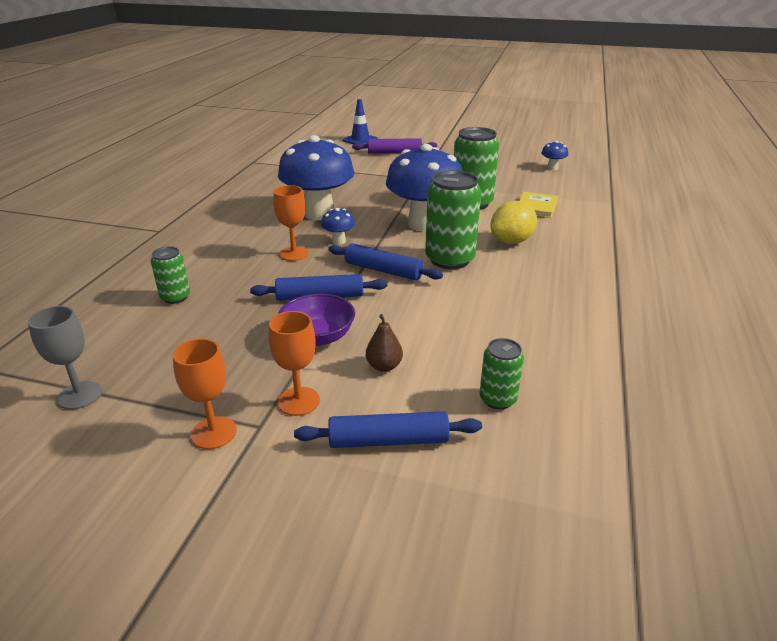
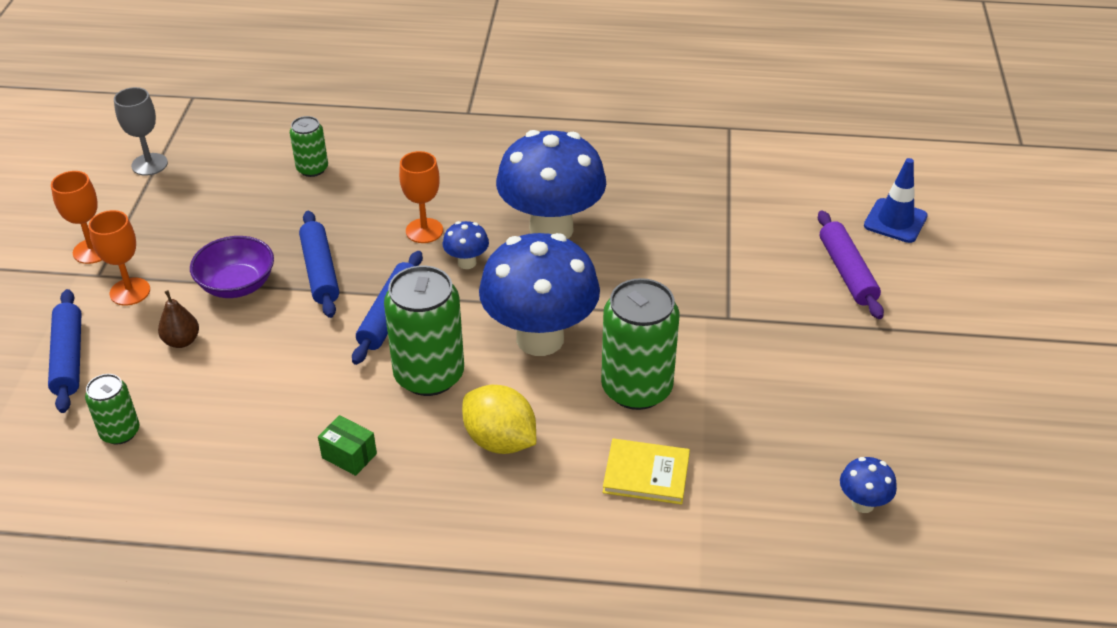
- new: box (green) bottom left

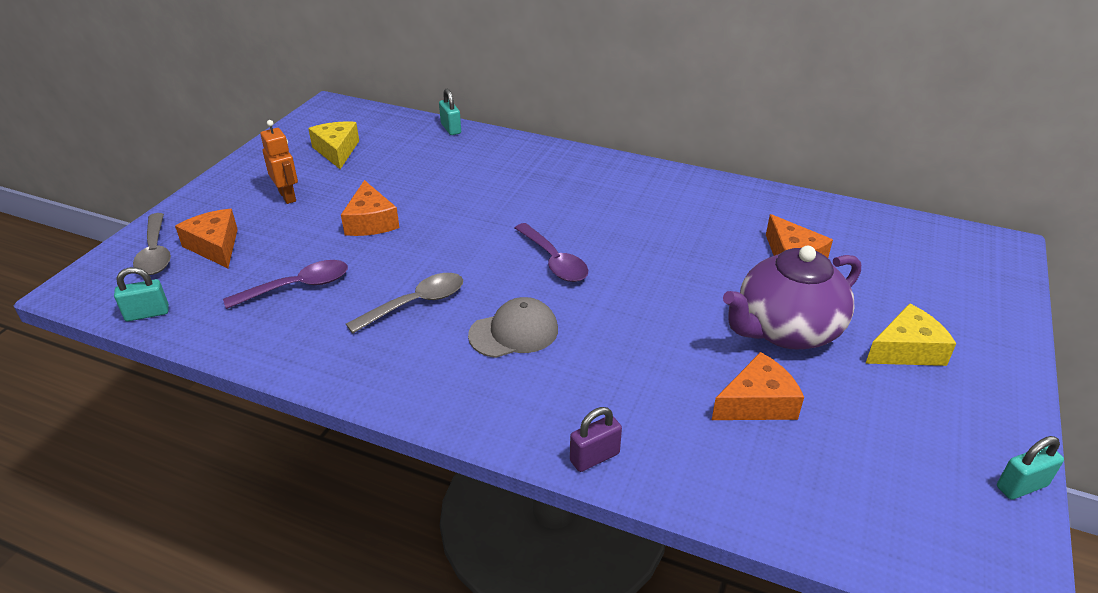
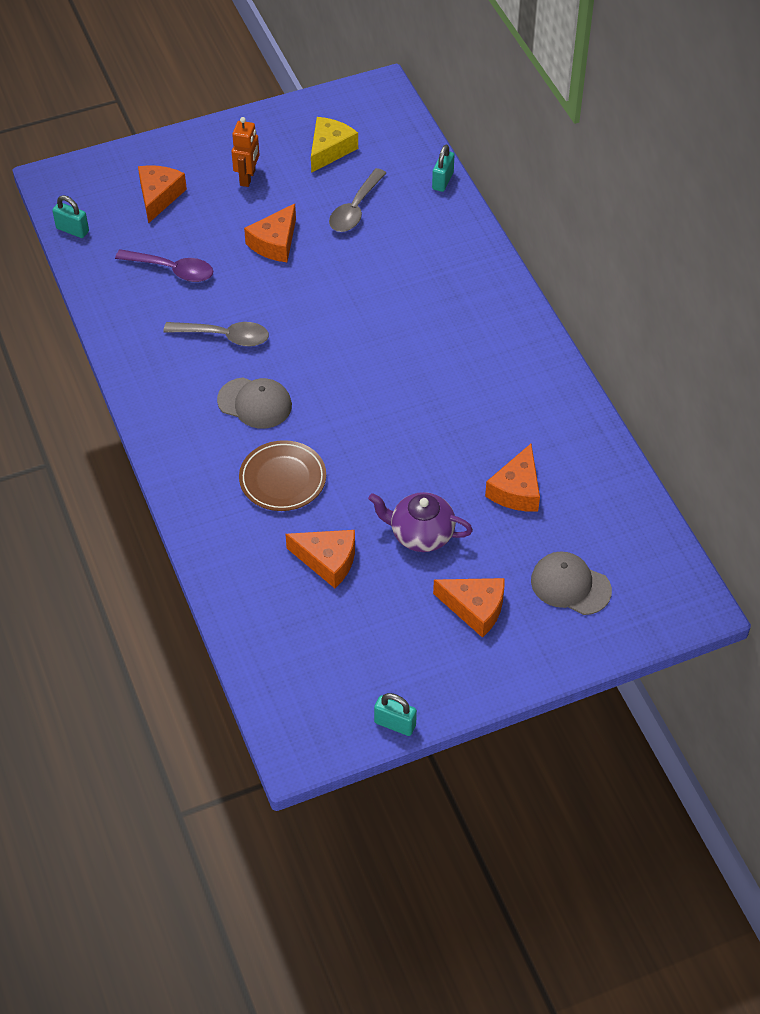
- shifted: spoon (grey) (no. 1 from left in the first image) middle left to spoon (grey) (no. 2 from left) top centre
- gone: spoon (purple) (no. 2 from left) centre
- gone: padlock (purple) bottom centre
- scaled: teapot (purple) middle right = centre x0.67
- repainted: cheese (yellow) (no. 2 from left) middle right to cheese (orange) (no. 4 from left) centre
- new: plate (brown) centre
- new: cap (grey) (no. 2 from left) middle right

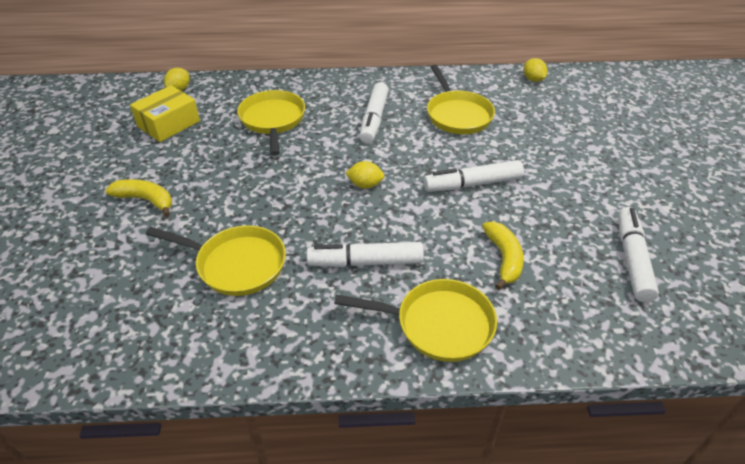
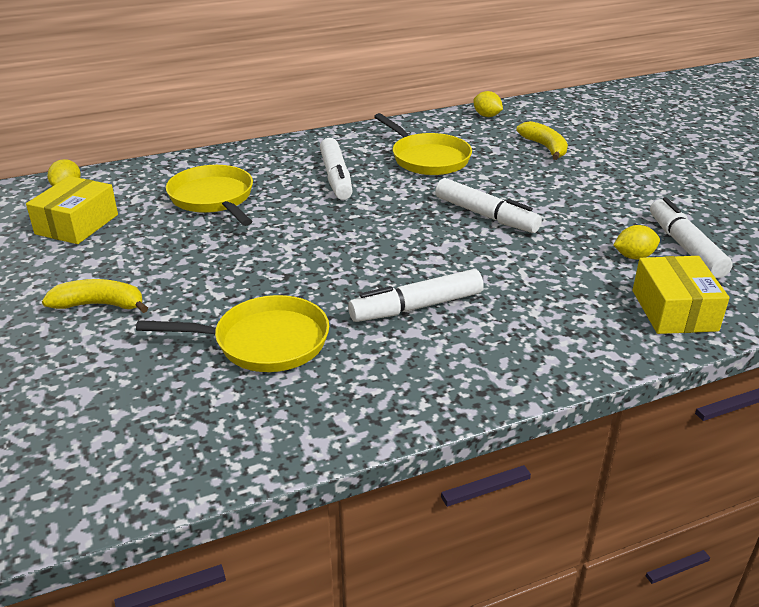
- gone: pan (yellow) (no. 3 from left) bottom centre
- shifted: lemon (yellow) (no. 2 from left in the first image) centre to lemon (yellow) (no. 3 from left) middle right
- rotated: marker (white) (no. 3 from left) centre = centre 105 degrees counterclockwise
- shifted: banana (yellow) (no. 2 from left) middle right to top right
- new: box (yellow) (no. 2 from left) middle right

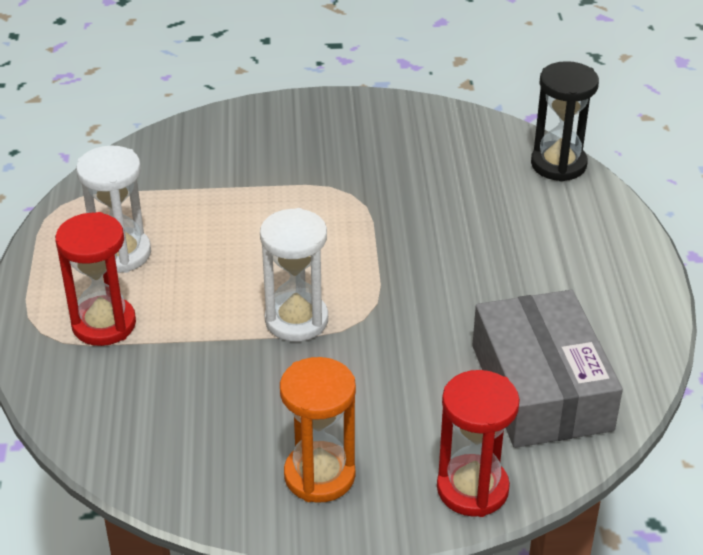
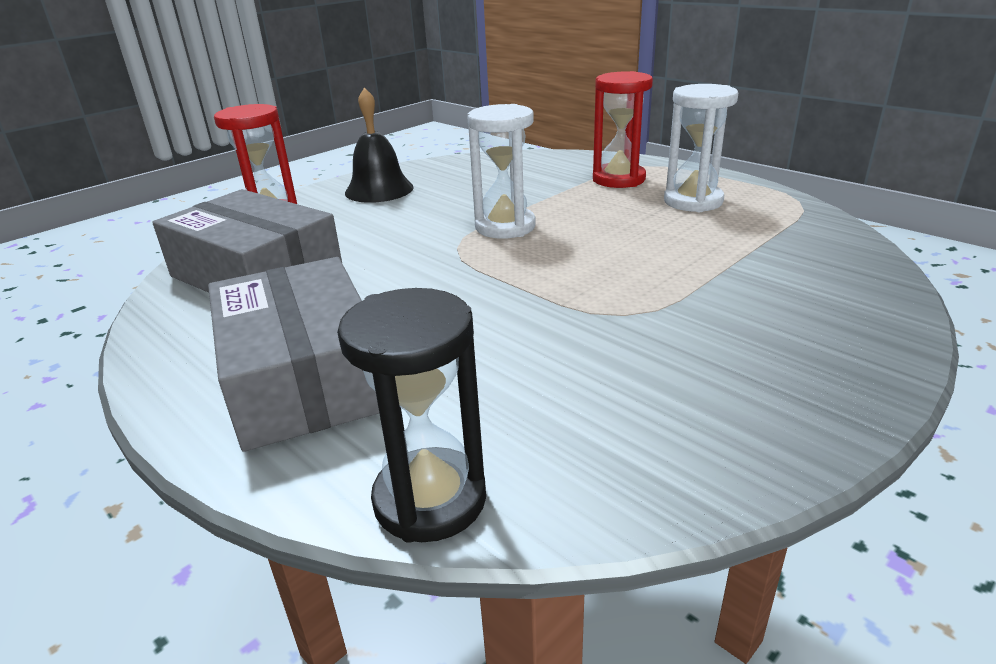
- swapped: hourglass (orange) bottom centre to bell (black) top centre
- new: box (grey) (no. 2 from left) middle left

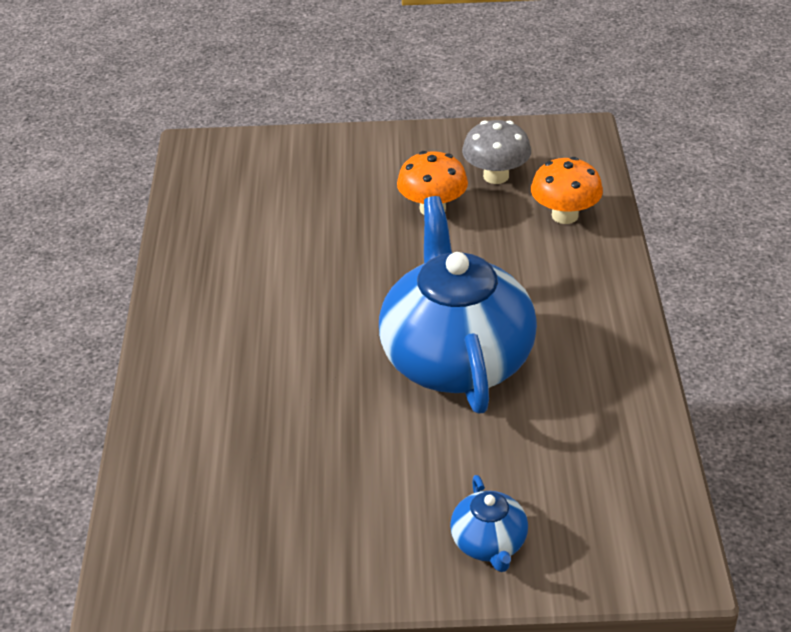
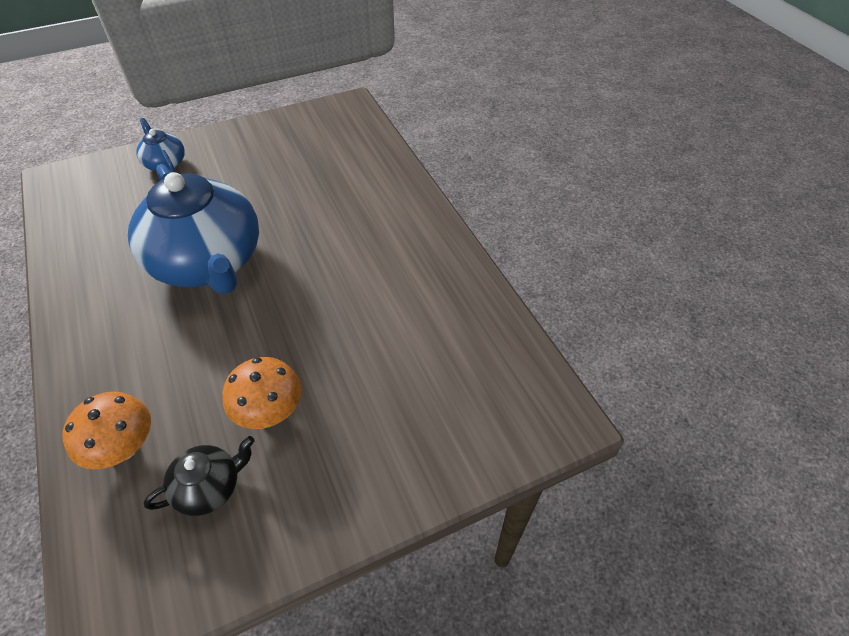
- swapped: mushroom (grey) top centre to teapot (black) bottom left

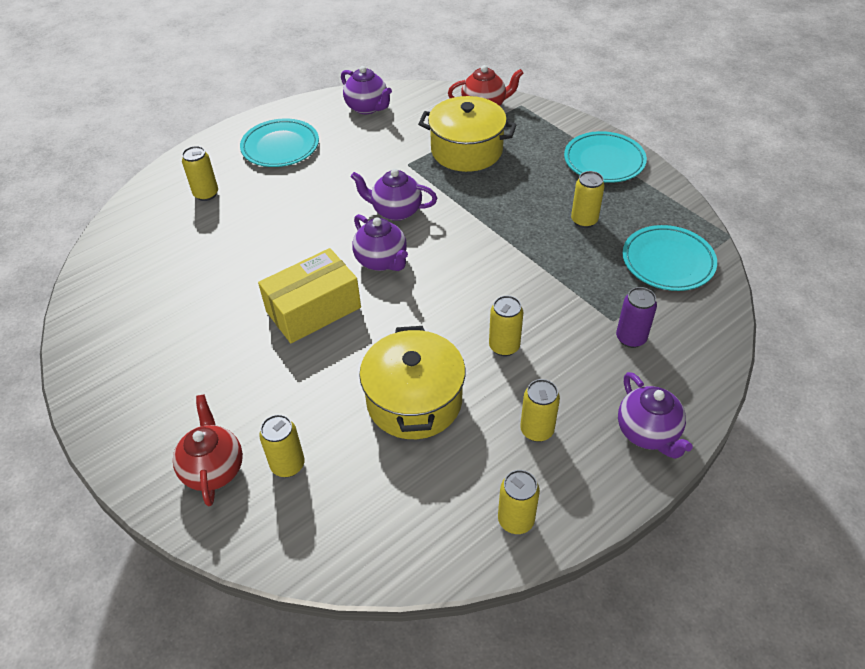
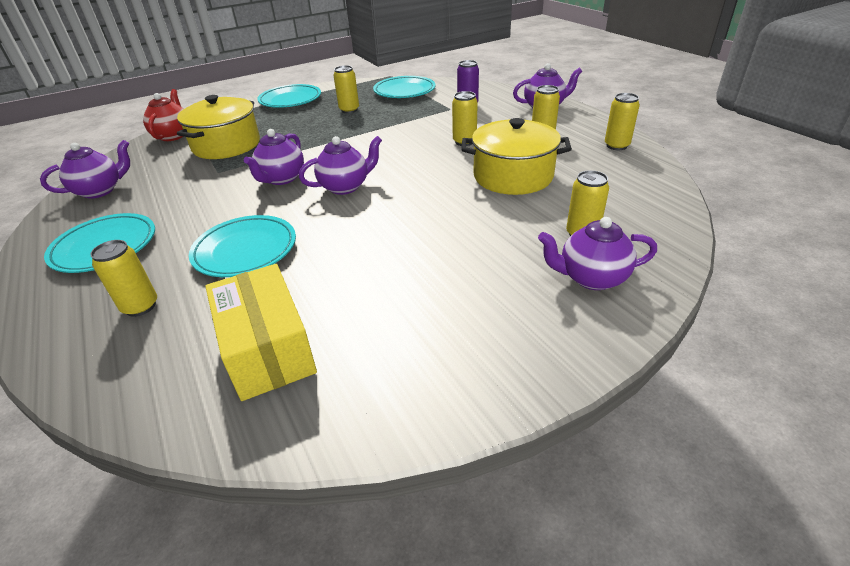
- repainted: teapot (red) (no. 1 from left) bottom left to teapot (purple) (no. 5 from left) middle right
- shifted: box (yellow) centre to middle left
- new: plate (turquoise) (no. 2 from left) middle left

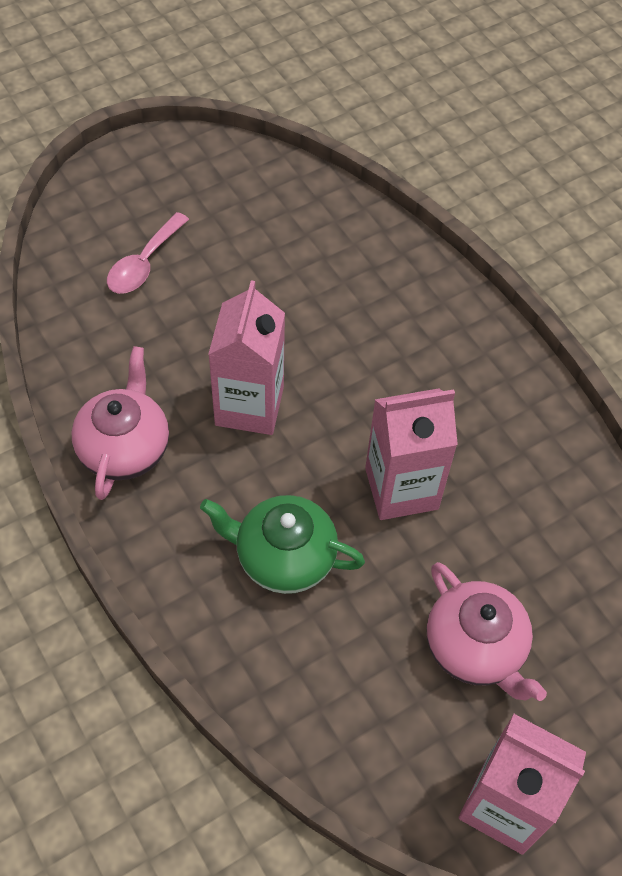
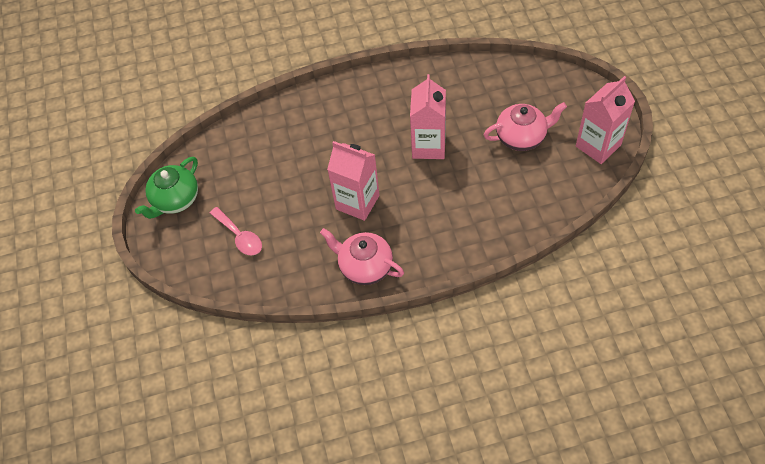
- shifted: teapot (green) centre to middle left

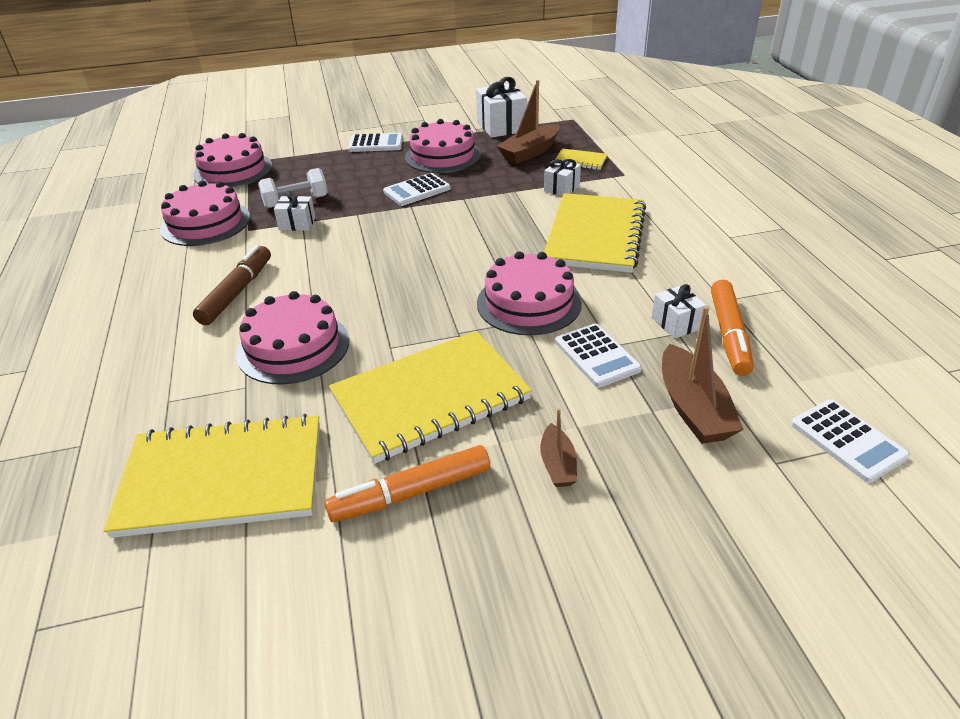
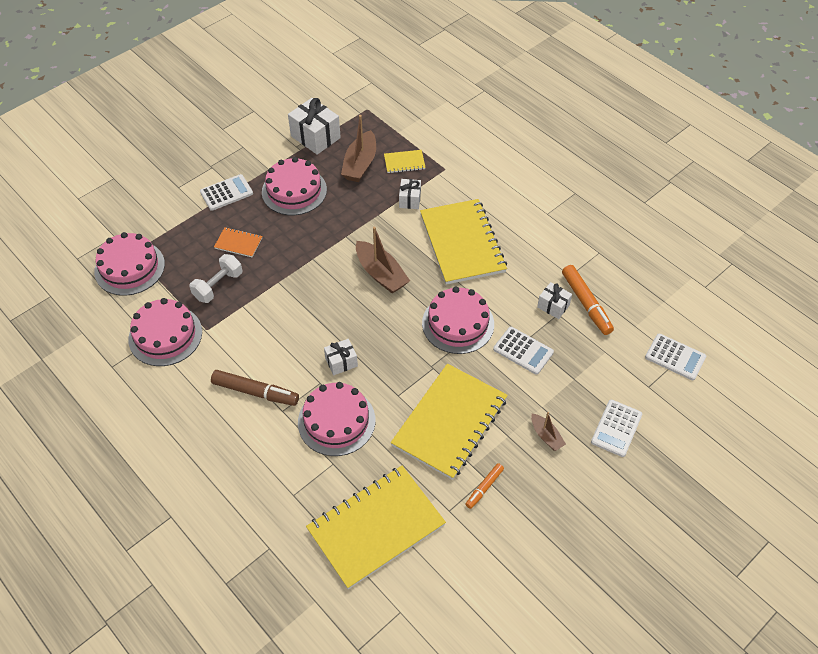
- rotated: marker (brown) middle left = middle left 120 degrees clockwise
- shifted: gift (white) (no. 1 from left in the first image) top left to gift (white) (no. 2 from left) centre
- scaled: marker (orange) (no. 1 from left) bottom centre = bottom centre x0.58
- shifted: calculator (white) (no. 2 from left in the first image) top centre to calculator (white) (no. 3 from left) middle right
- shifted: boat (brown) (no. 3 from left in the first image) middle right to boat (brown) (no. 2 from left) centre
- new: notebook (orange) middle left

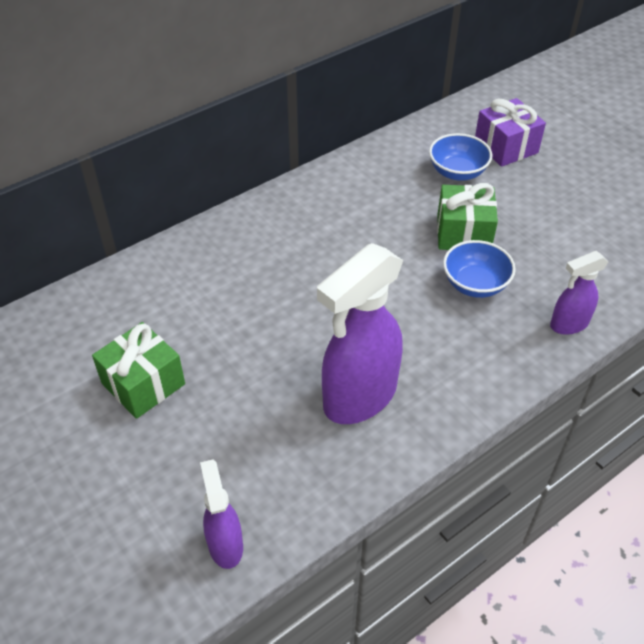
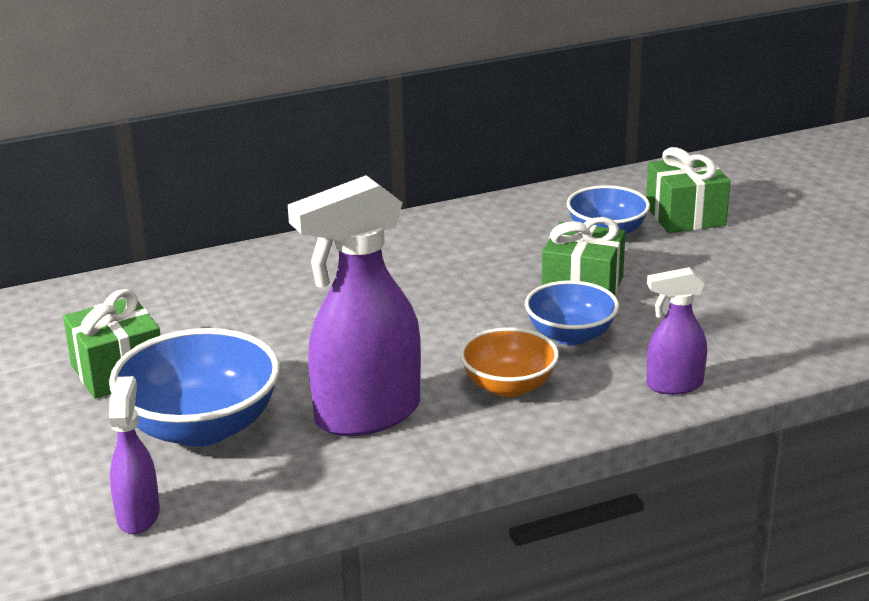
- repainted: gift (purple) top right to gift (green) (no. 3 from left) top right
- new: bowl (blue) (no. 1 from left) middle left
- new: bowl (orange) centre

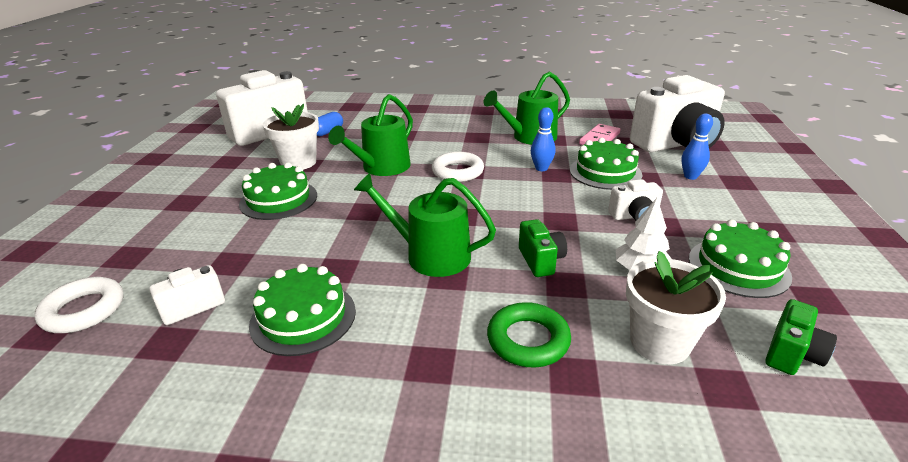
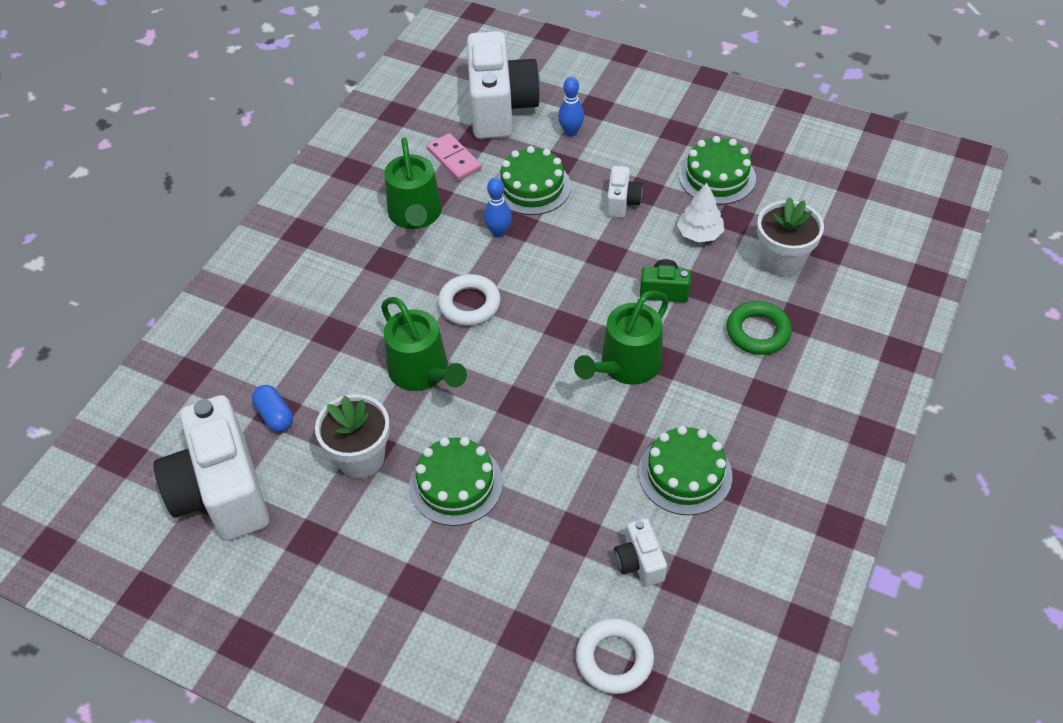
- gone: camera (green) (no. 2 from left) bottom right

